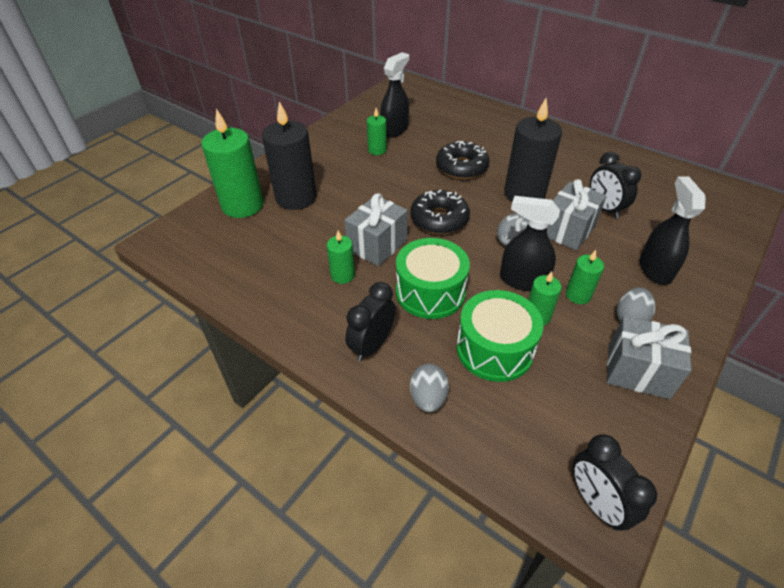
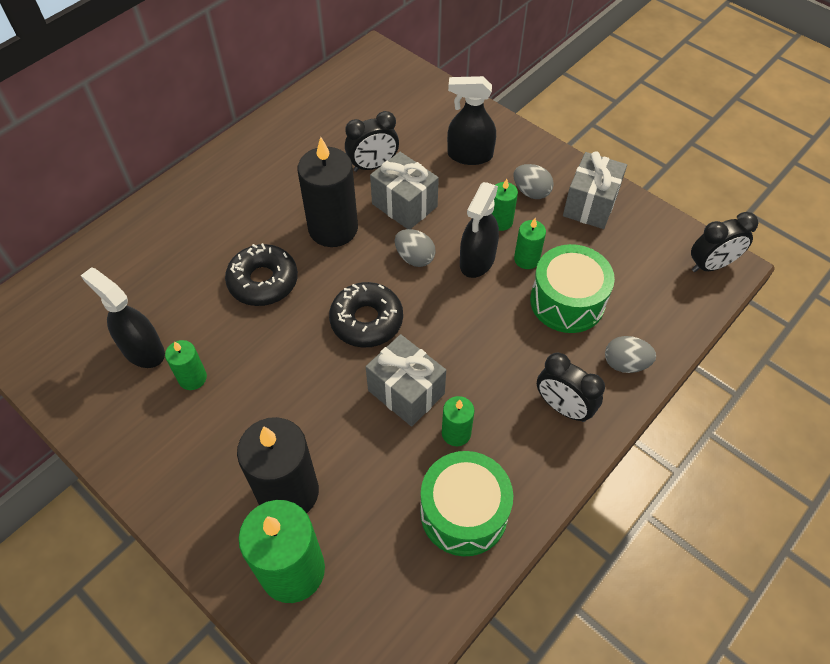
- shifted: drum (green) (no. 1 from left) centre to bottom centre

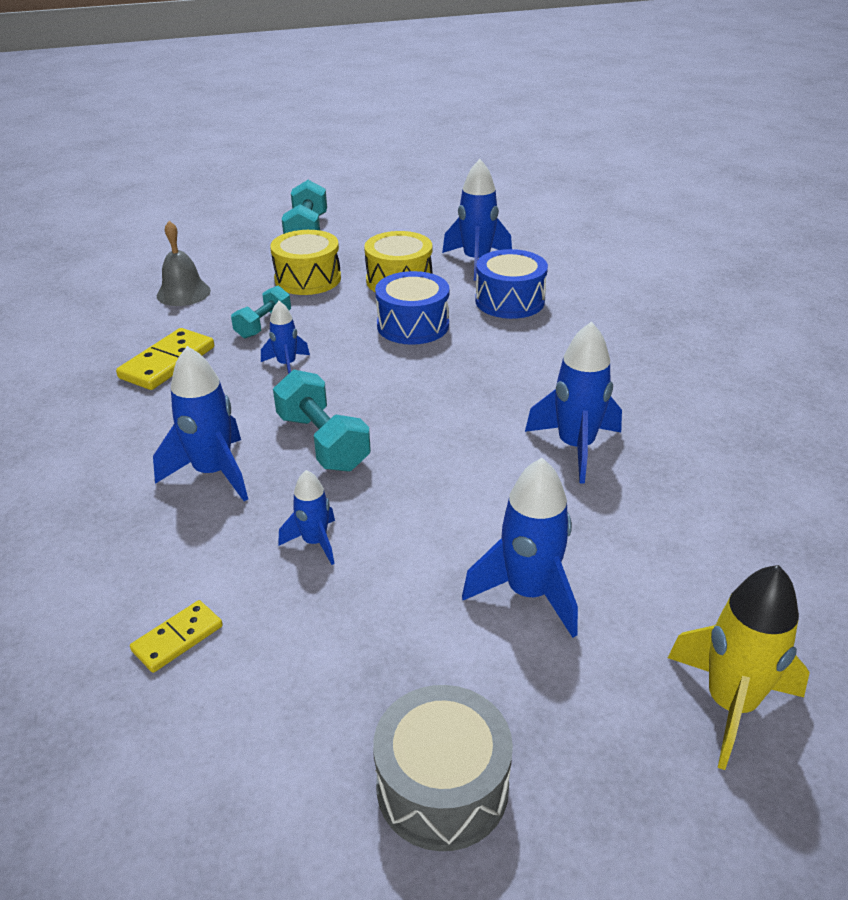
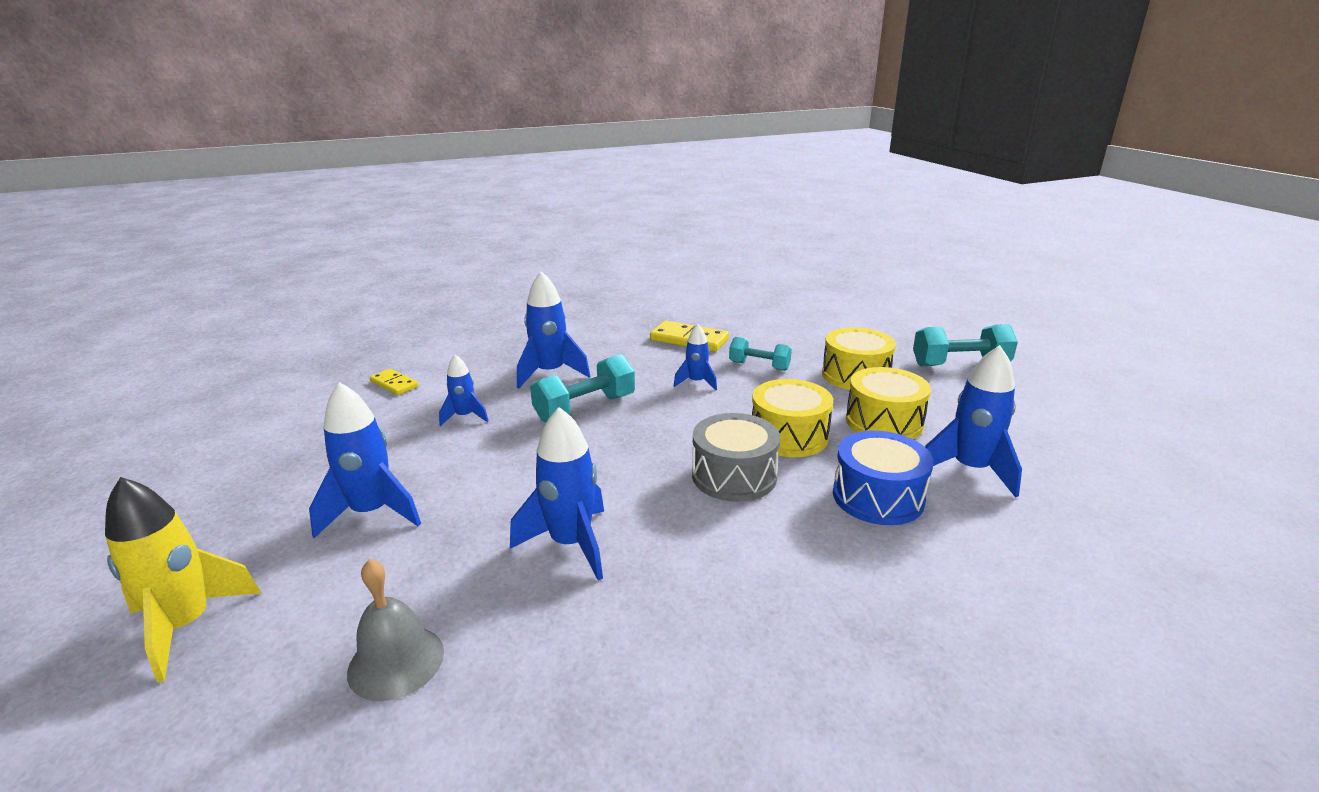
- shifted: bell (grey) top left to bottom left
- shifted: drum (grey) bottom centre to centre
- repainted: drum (blue) (no. 1 from left) centre to drum (yellow) (no. 1 from left) centre

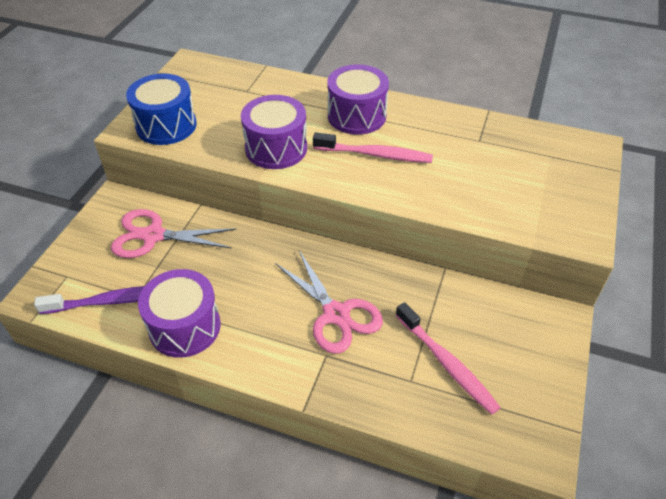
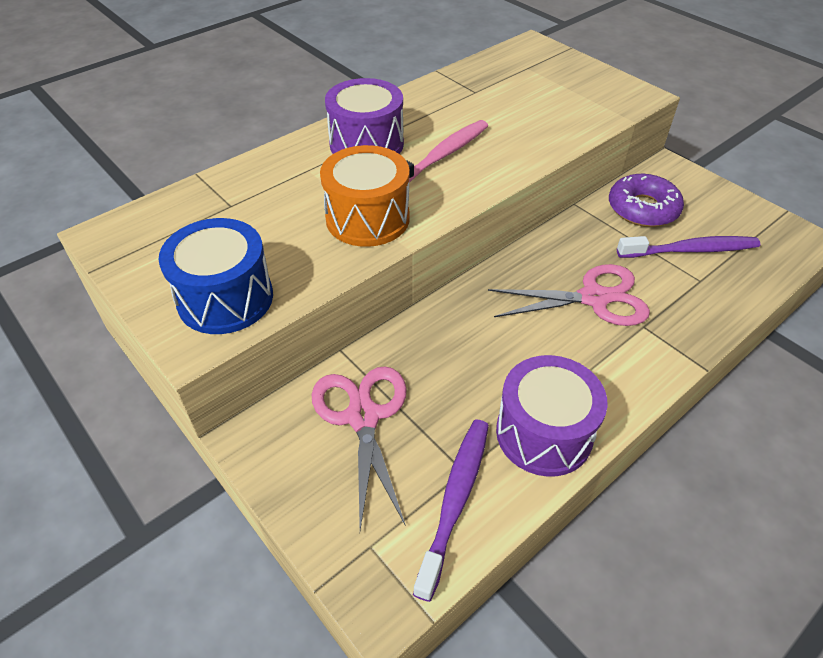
- rotated: scissors (pink) (no. 1 from left) middle left = bottom centre 135 degrees clockwise
- repainted: drum (purple) (no. 2 from left) top centre to drum (orange) top centre
- repainted: toothbrush (pink) (no. 2 from left) bottom right to toothbrush (purple) (no. 2 from left) middle right
- new: donut (purple) top right

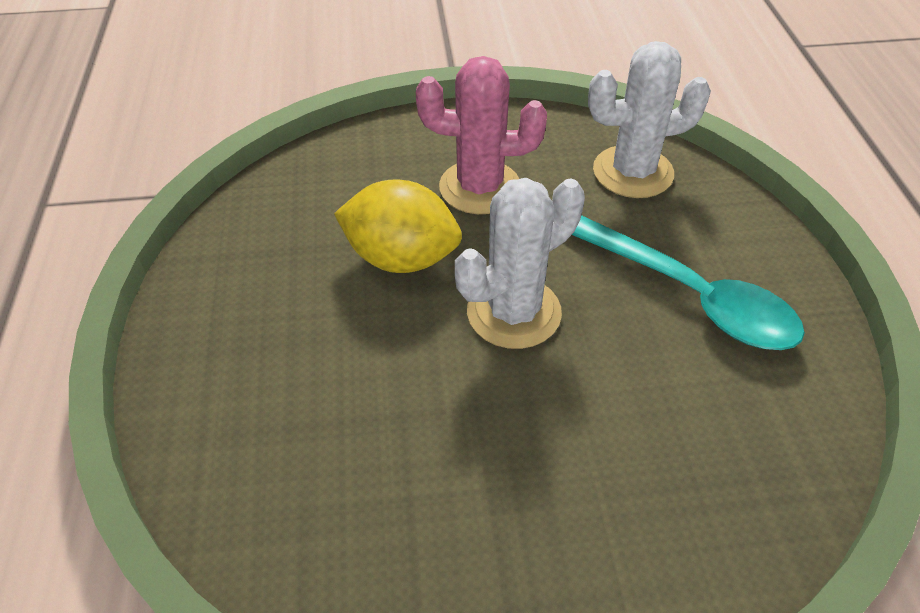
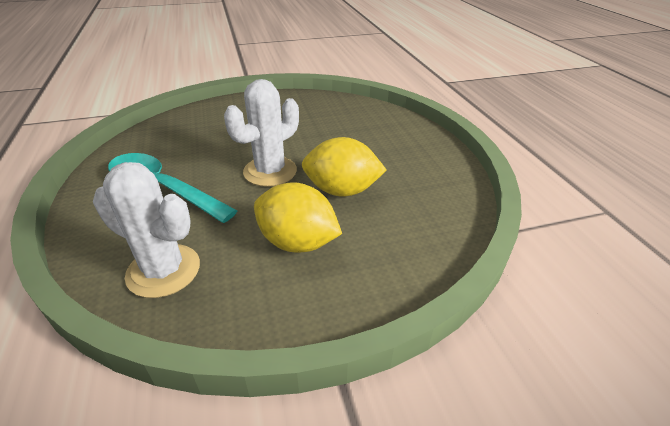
- swapped: cactus (pink) top centre to lemon (yellow) (no. 1 from left) centre
- rotated: cactus (white) (no. 2 from left in the first image) top right = middle left 45 degrees clockwise

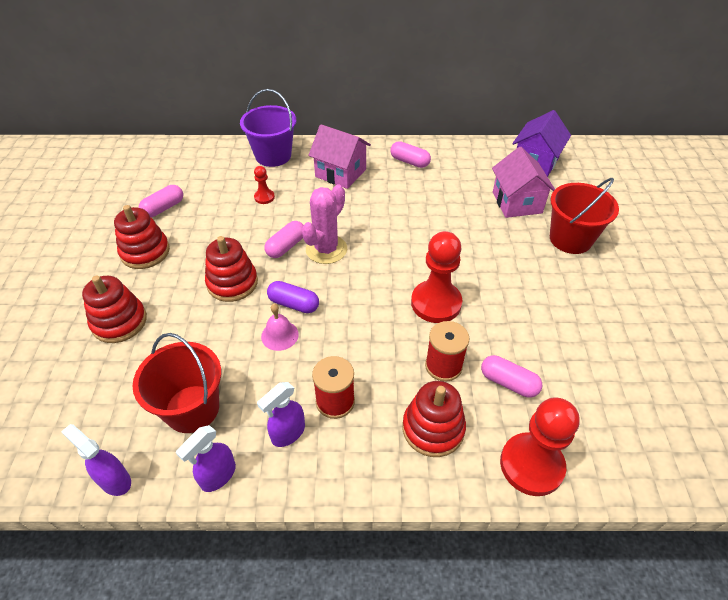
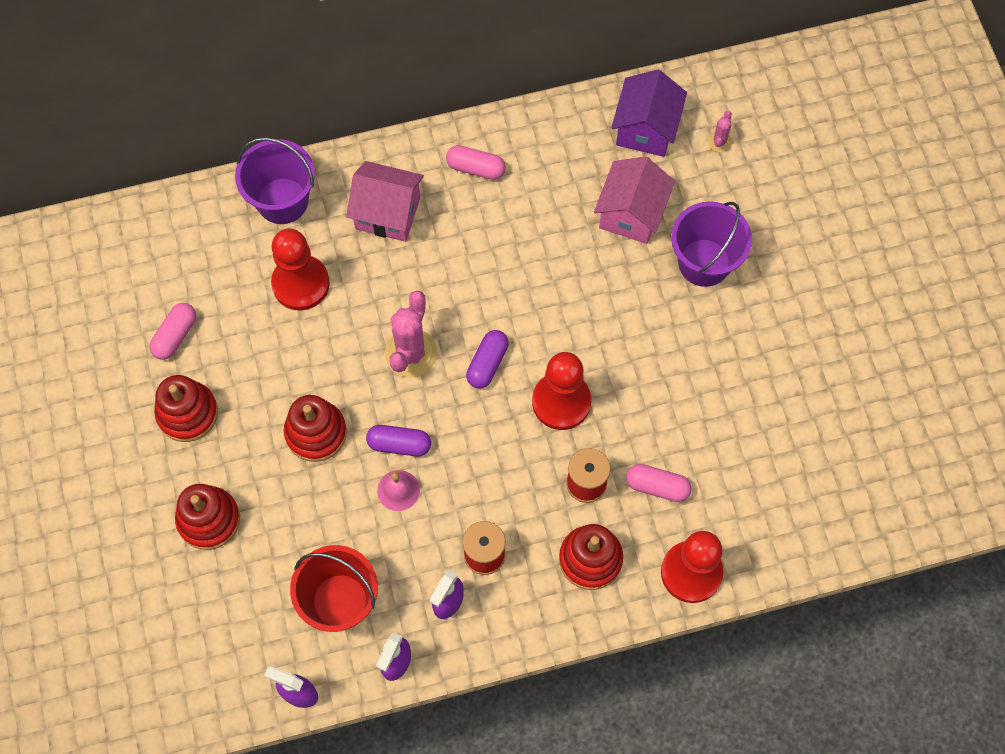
- scaled: pawn (red) (no. 1 from left) top centre = middle left x2.10
- gone: capsule (pink) (no. 2 from left) centre
- rotated: house (pink) (no. 2 from left) top right = top centre 45 degrees clockwise
- repainted: bucket (red) (no. 2 from left) middle right to bucket (purple) (no. 2 from left) top right
- new: capsule (purple) (no. 2 from left) centre
- new: cactus (pink) (no. 2 from left) top right

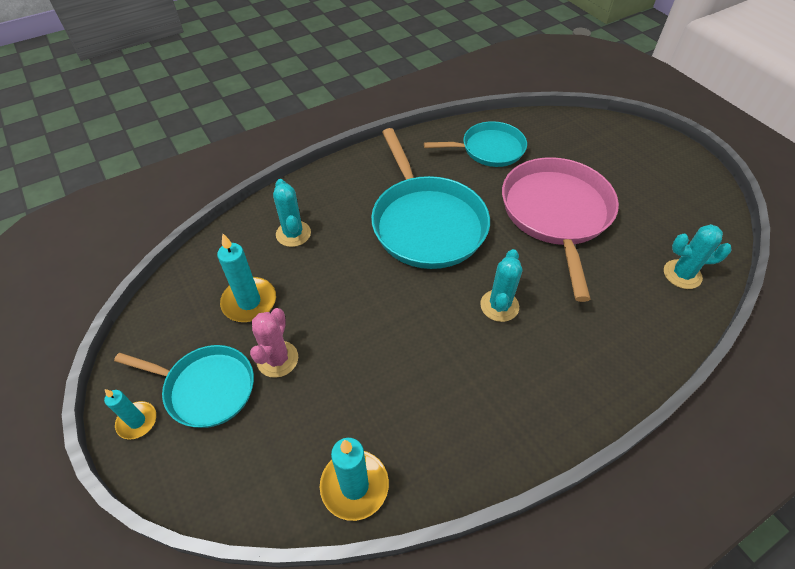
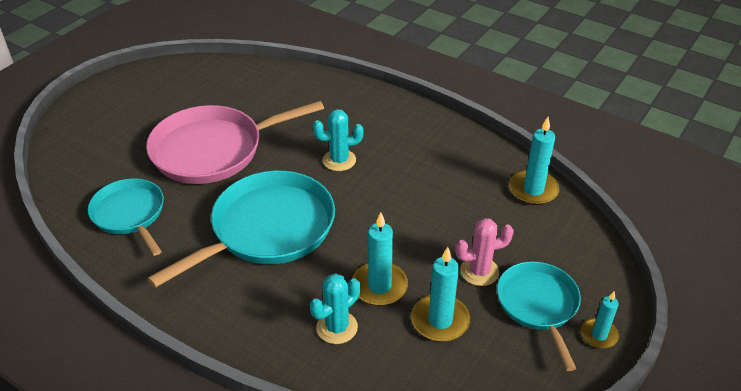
- gone: cactus (turquoise) (no. 3 from left) middle right
- new: candle (turquoise) (no. 1 from left) centre

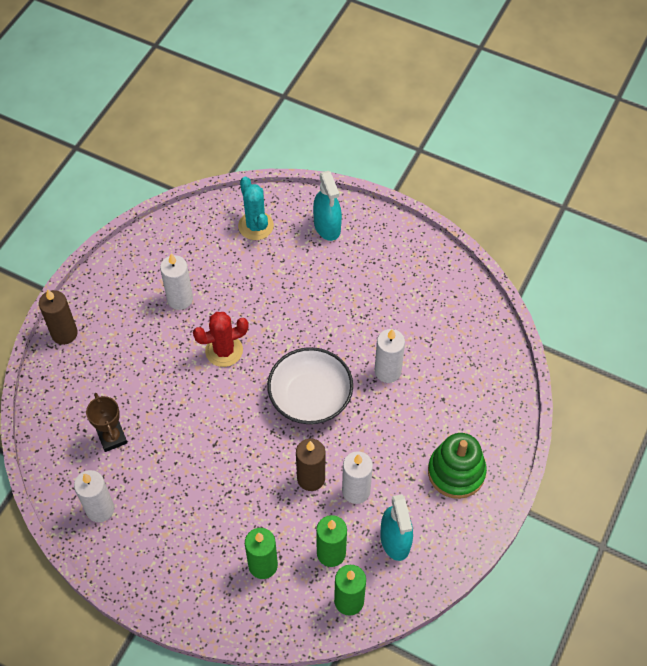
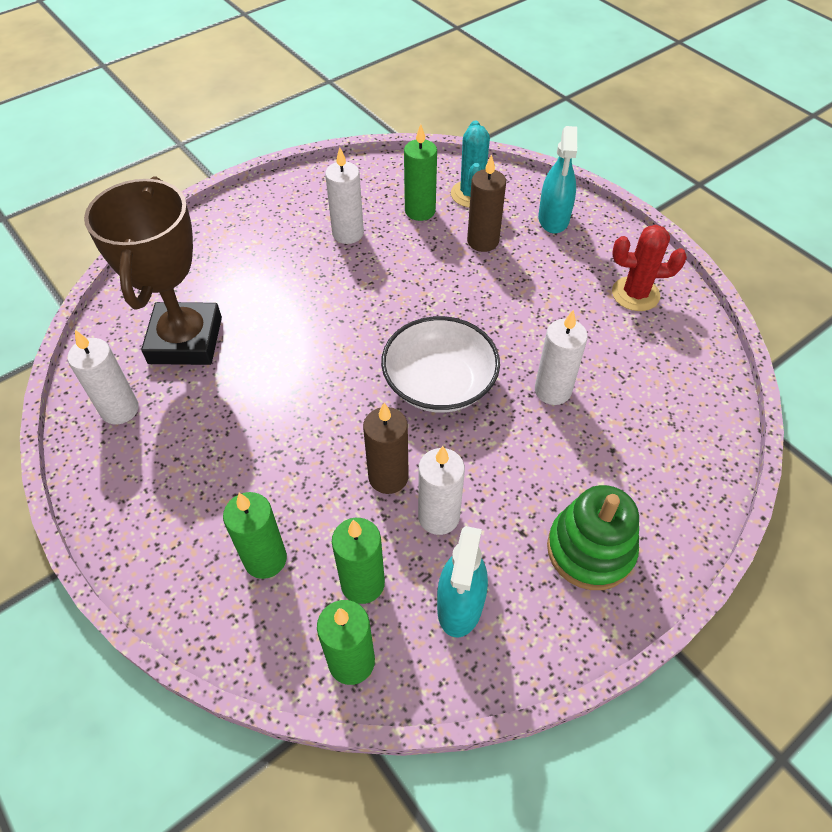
- shifted: candle (brown) (no. 1 from left in the first image) middle left to candle (brown) (no. 2 from left) top centre
- scaled: trophy (brown) middle left = top left x2.07
- shifted: cactus (red) centre to top right
- new: candle (green) (no. 4 from left) top centre

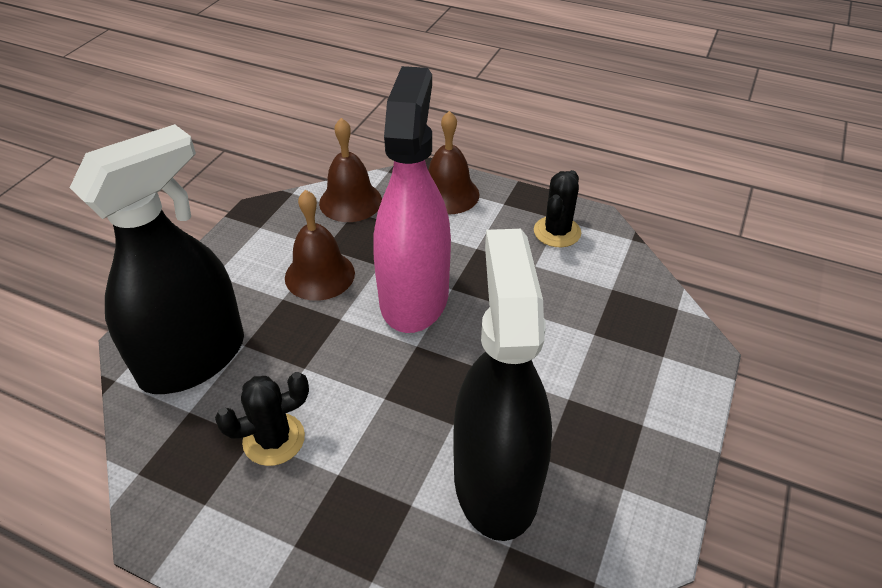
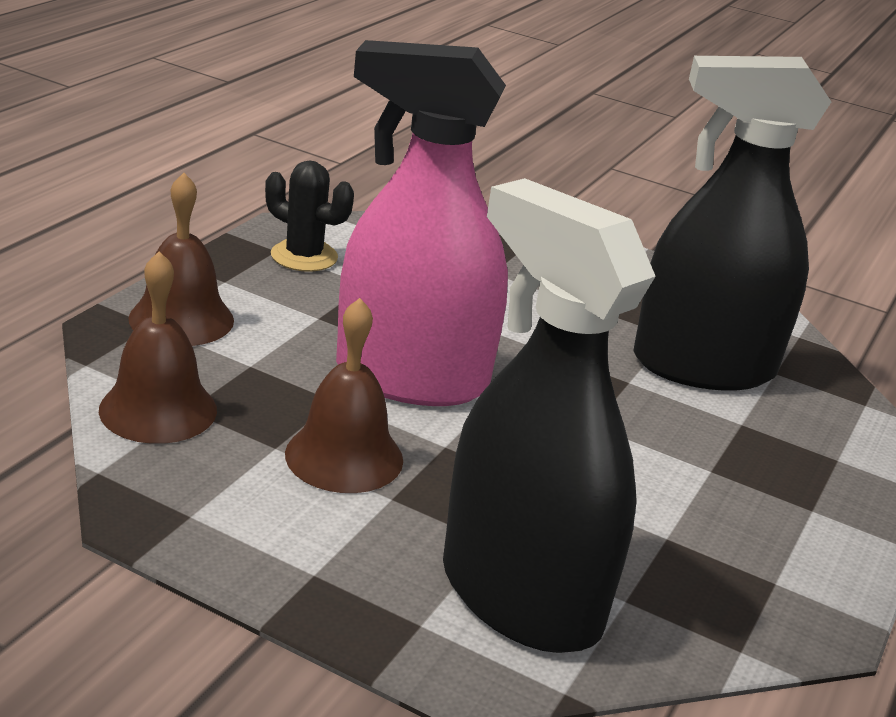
- gone: cactus (black) (no. 1 from left) bottom left

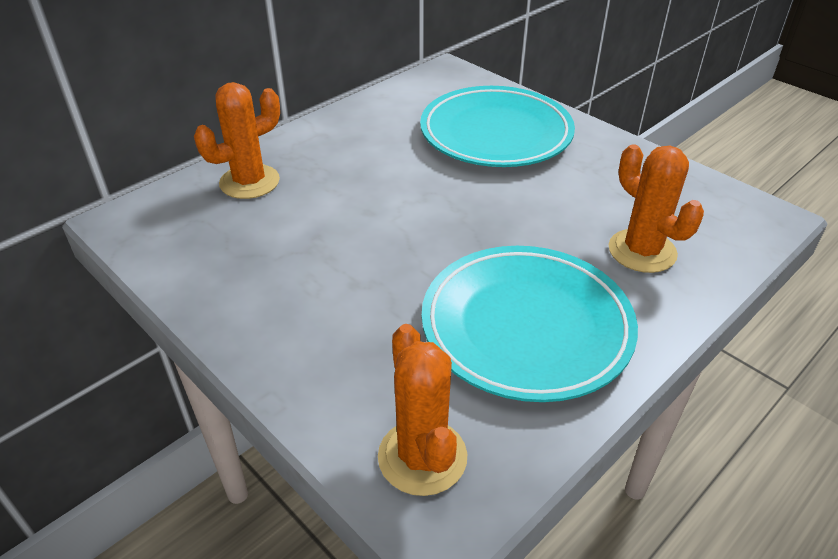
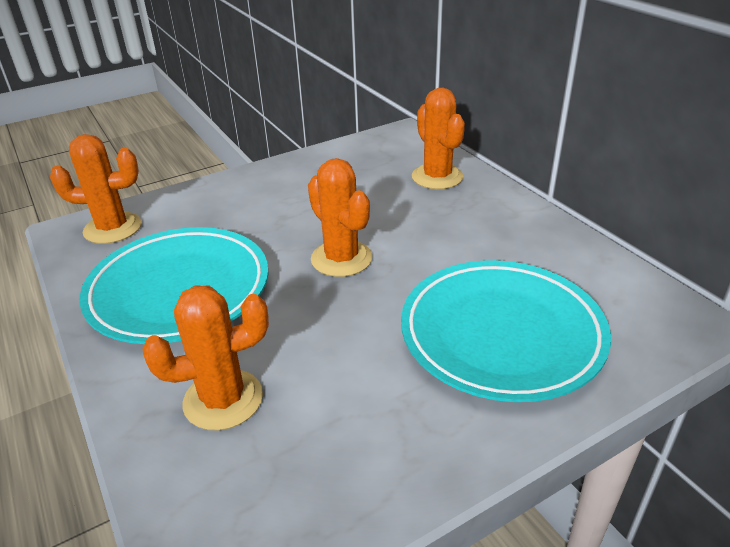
- new: cactus (orange) (no. 3 from left) centre

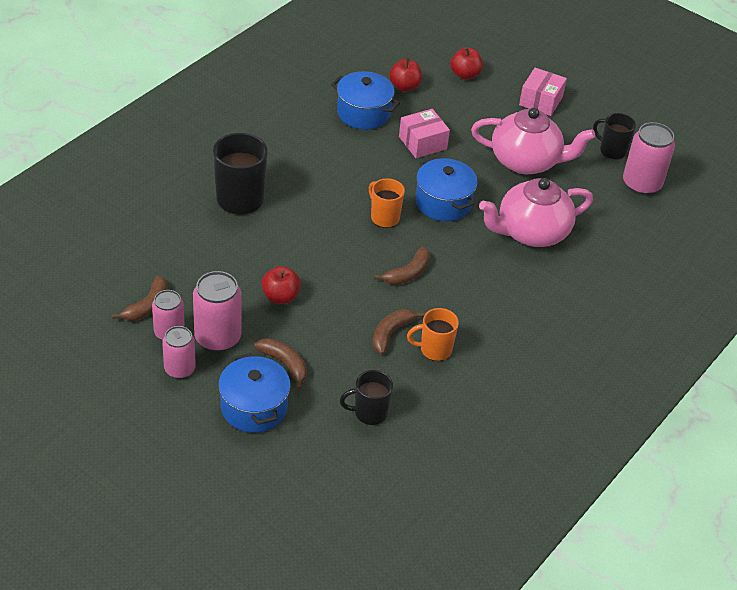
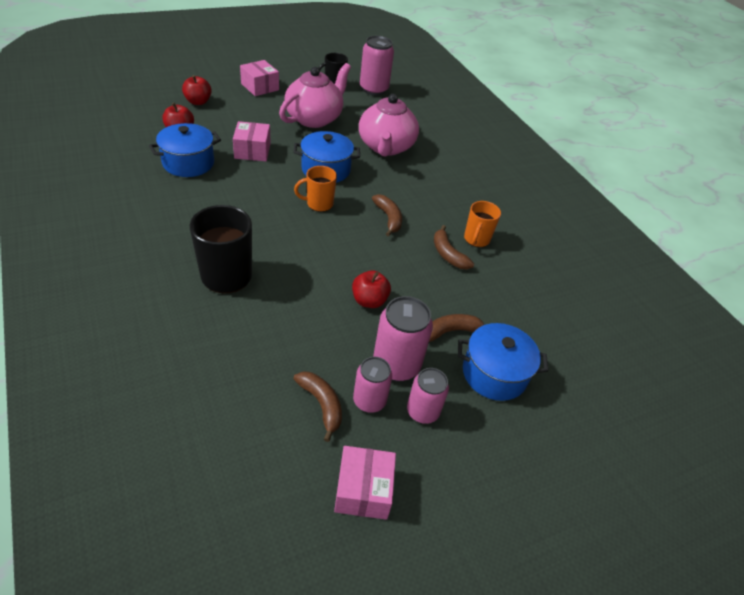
- gone: mug (black) (no. 2 from left) bottom centre
- new: box (pink) (no. 3 from left) bottom centre

